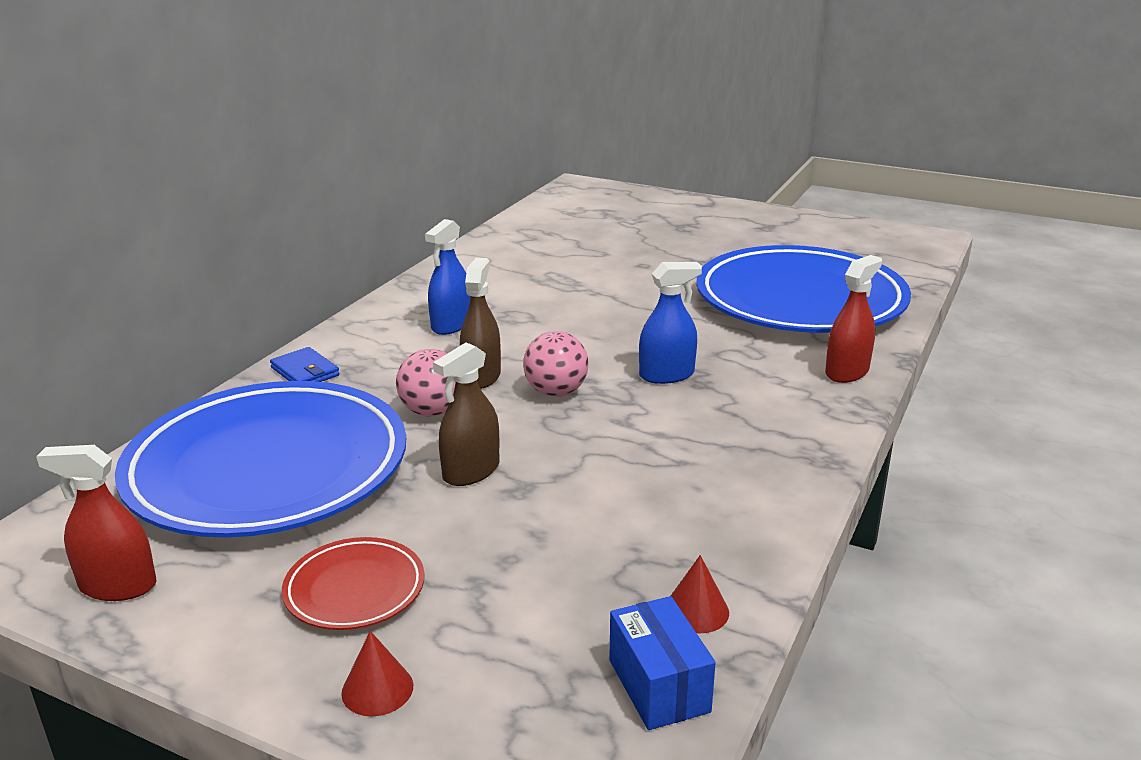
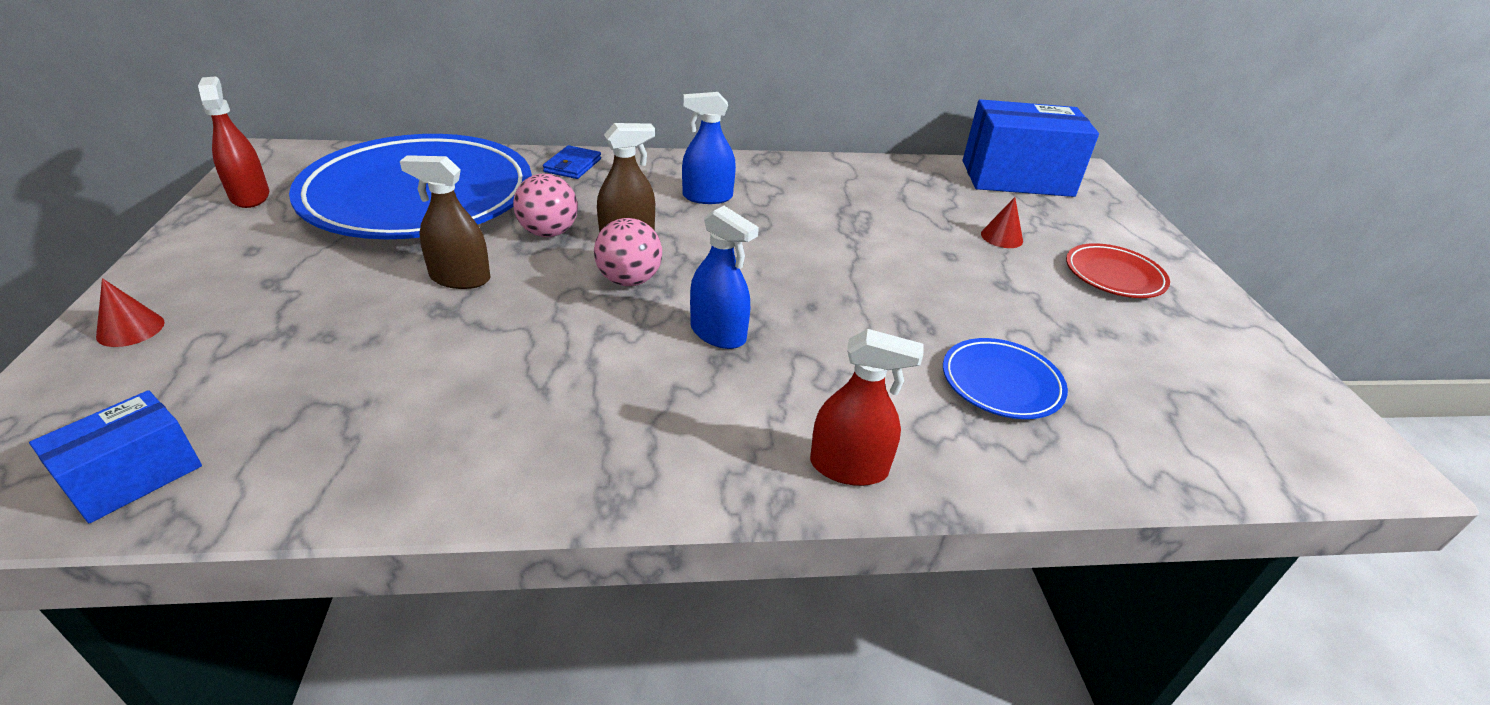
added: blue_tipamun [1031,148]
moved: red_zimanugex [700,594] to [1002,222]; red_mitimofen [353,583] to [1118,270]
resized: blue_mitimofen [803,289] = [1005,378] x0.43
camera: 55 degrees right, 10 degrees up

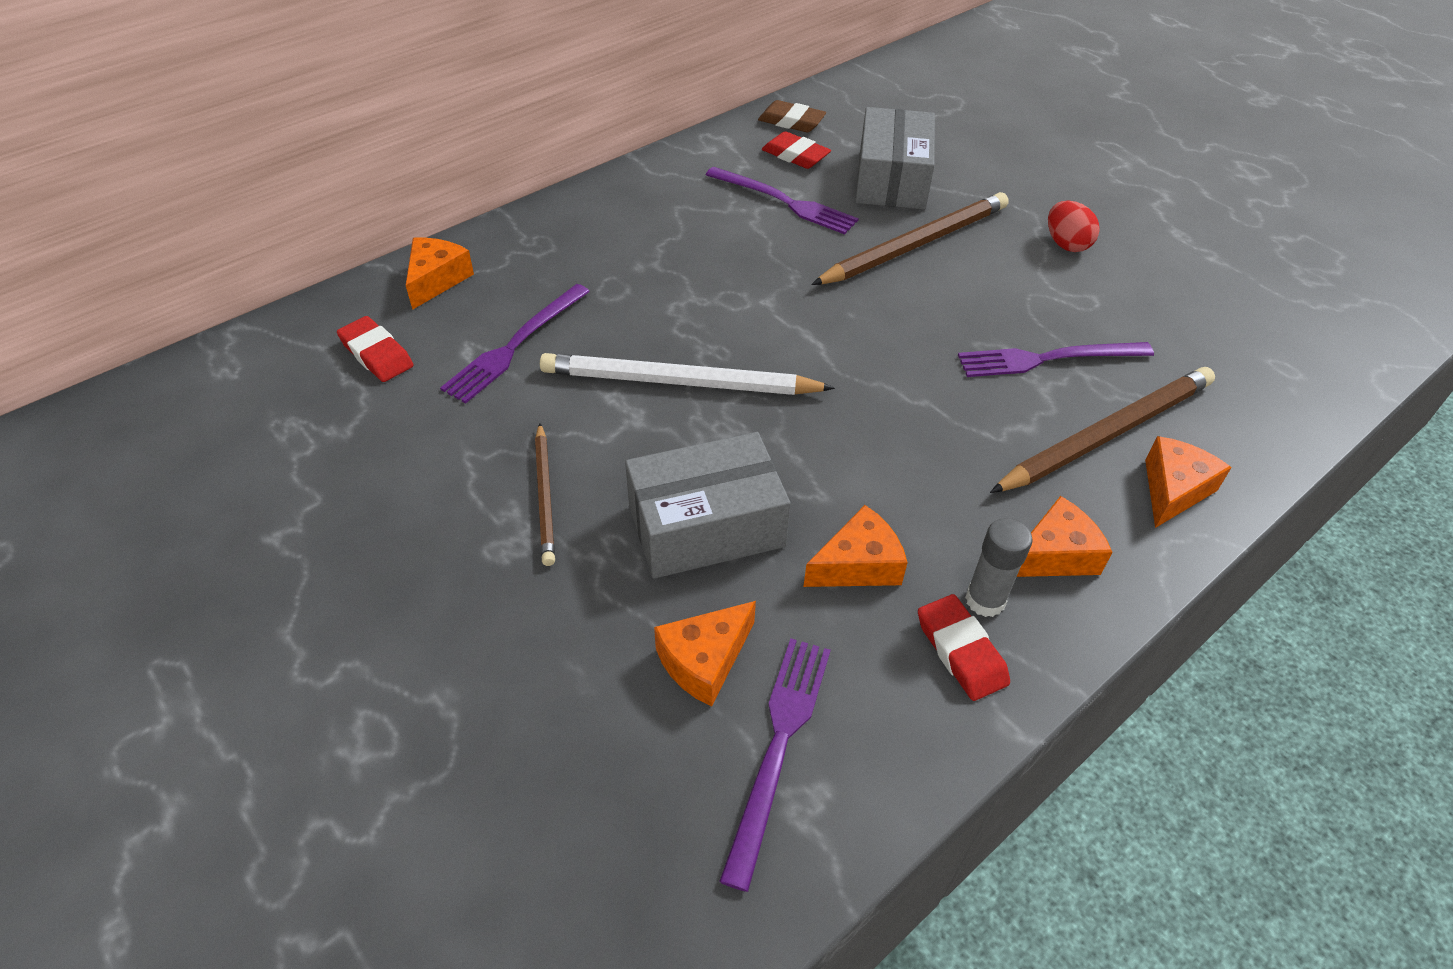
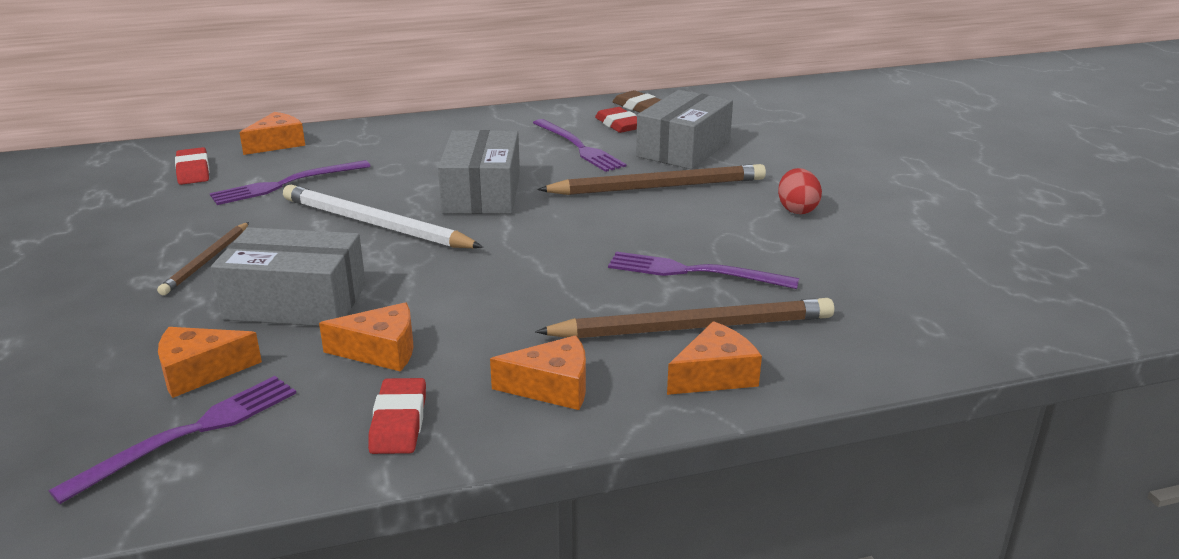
removed: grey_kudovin [999,567]
added: grey_tipamun [479,172]
camera: 25 degrees right, 20 degrees down

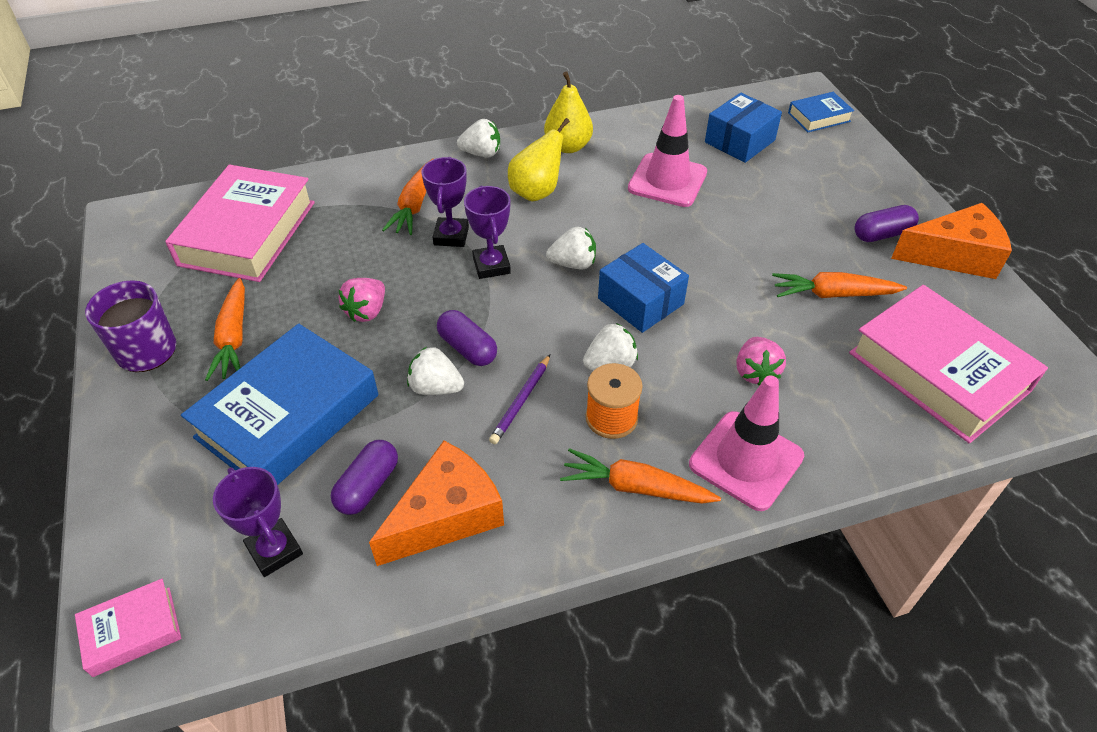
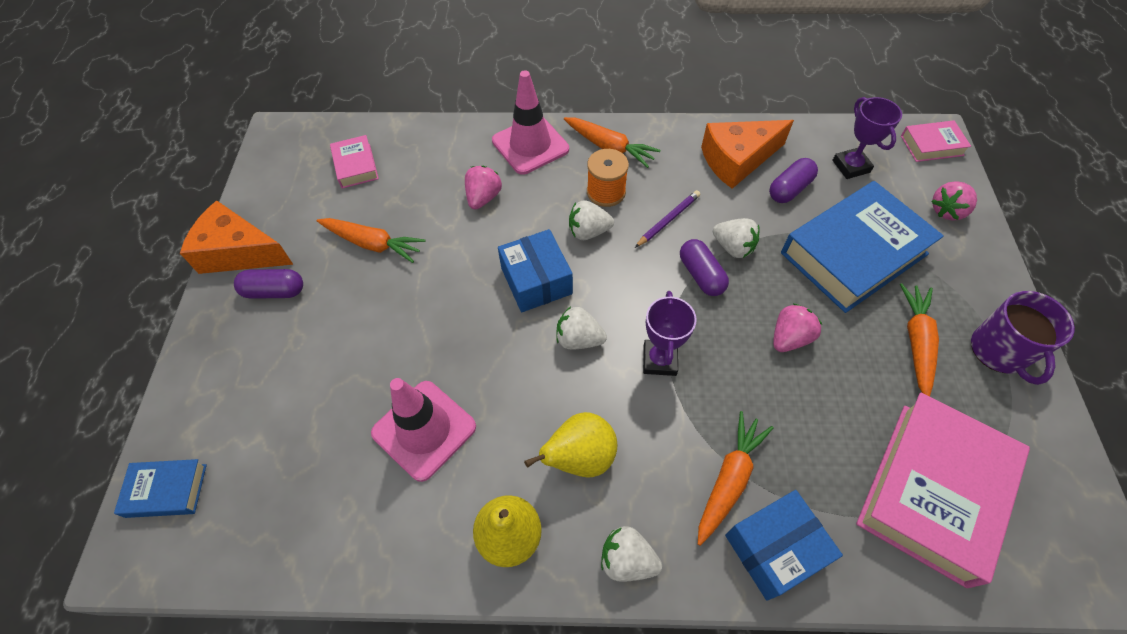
removed: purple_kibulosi [445,202]
added: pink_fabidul [954,200]
moved: blue_tipamun [743,128] to [784,545]
resized: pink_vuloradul [948,364] = [354,162] x0.47
camera: 160 degrees left, 10 degrees up

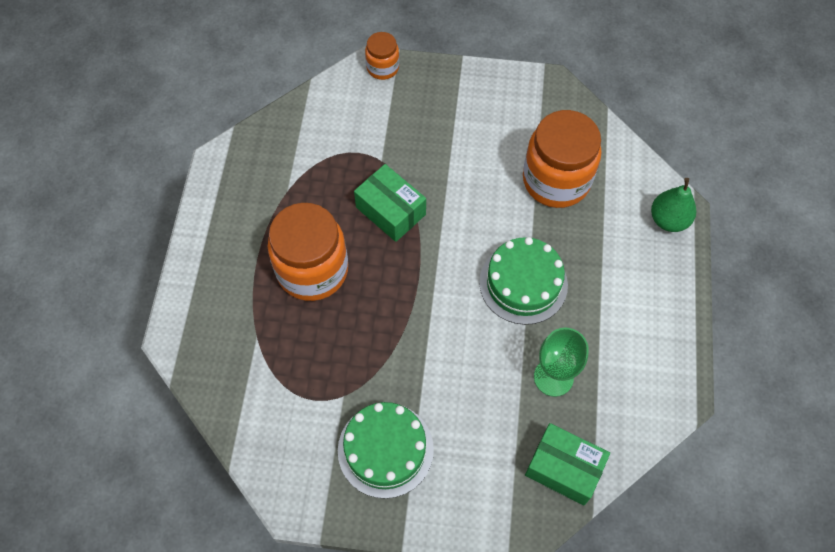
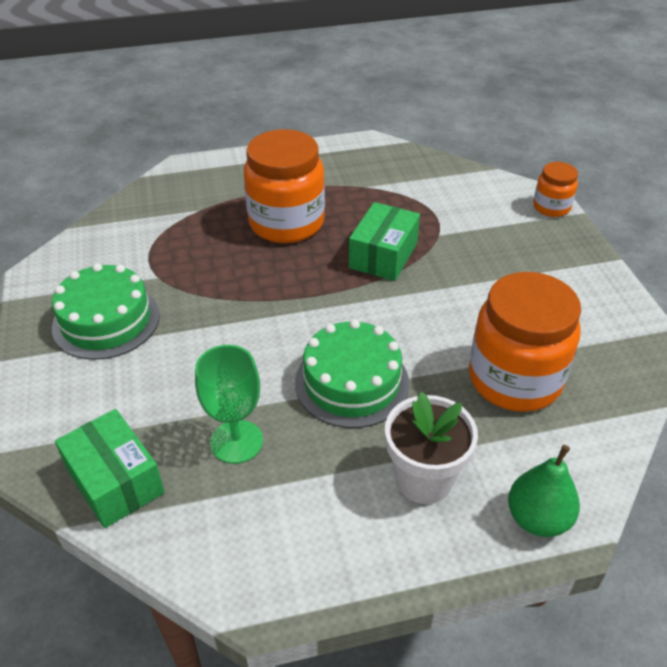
added: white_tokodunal [431,448]
turned: green_tipamun [567,464] = [110,468] 45 degrees counterclockwise
camera: 70 degrees right, 20 degrees down

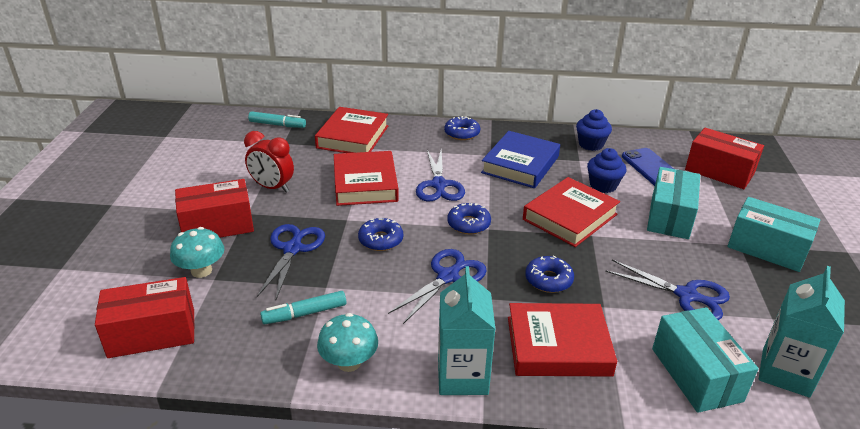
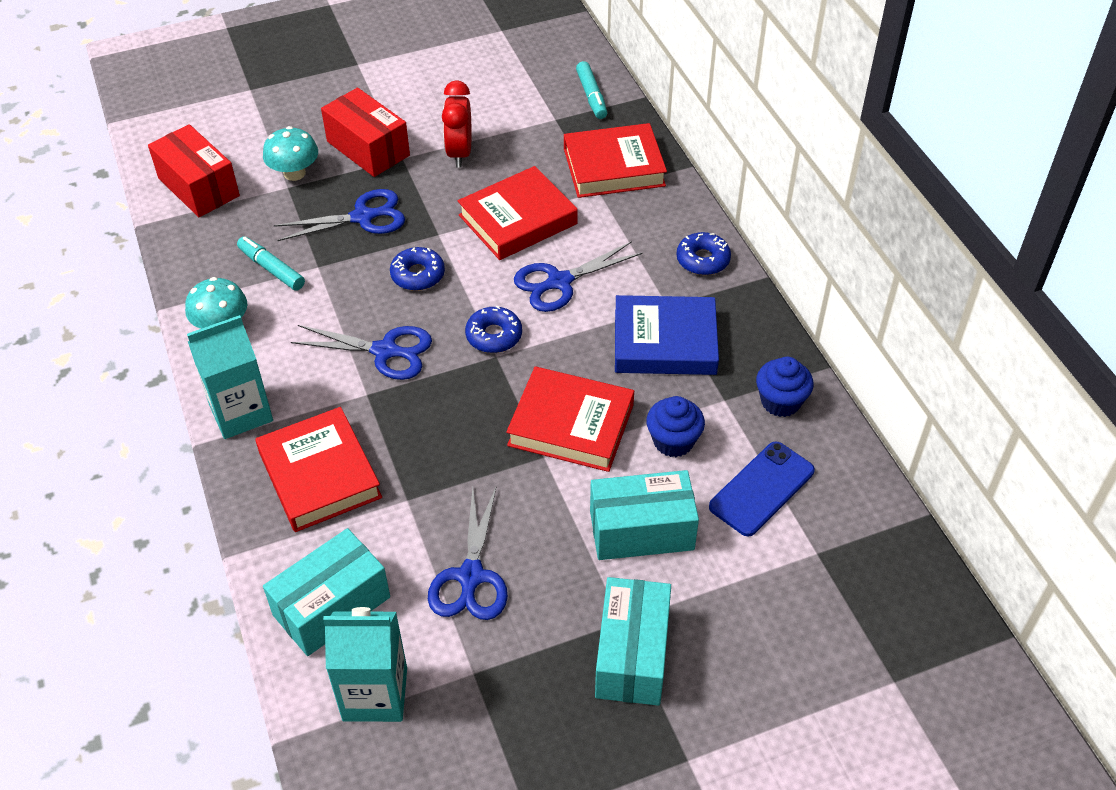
removed: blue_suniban [549,274]; red_tipamun [724,158]
camera: 65 degrees right, 15 degrees up

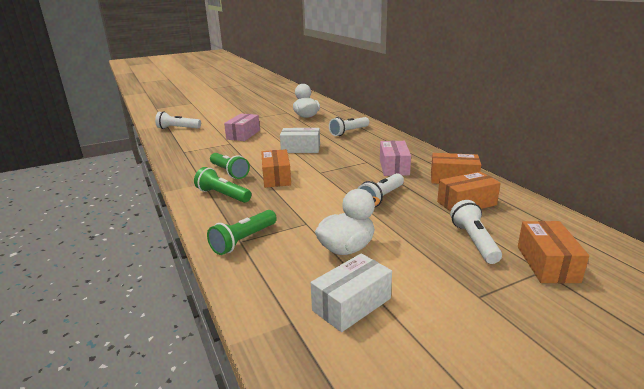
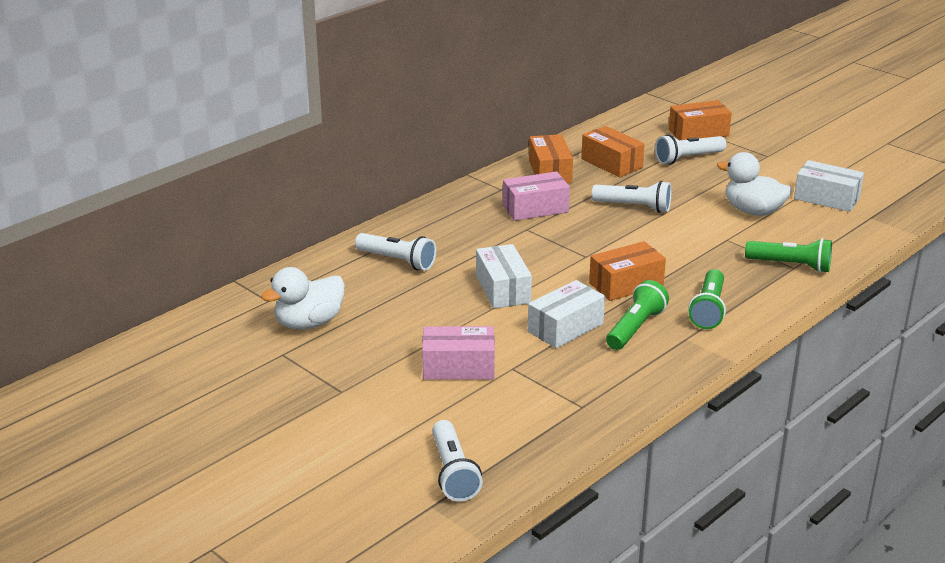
added: white_tipamun [566,314]
camera: 110 degrees left, 5 degrees up

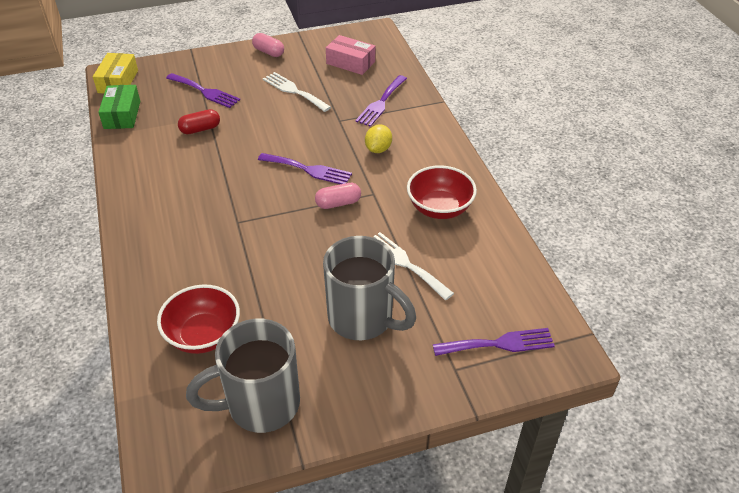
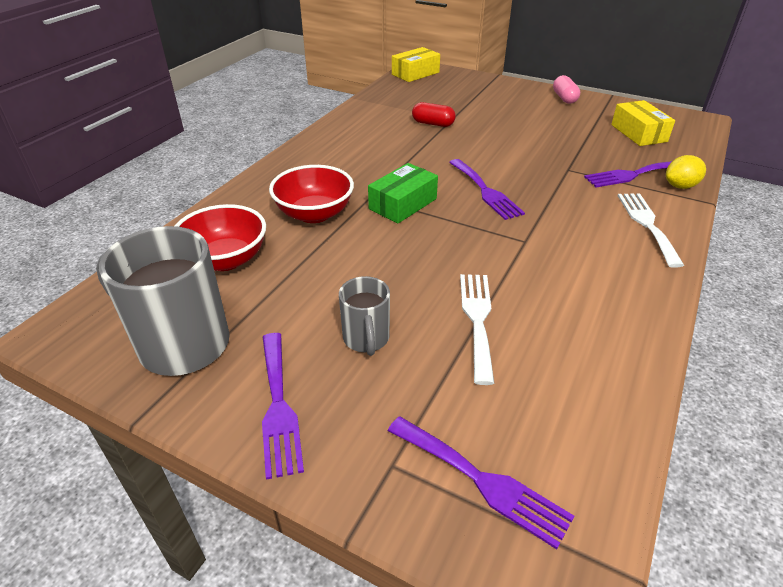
removed: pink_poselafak [338,196]
moved: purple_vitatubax [203,90] to [283,406]; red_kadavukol [442,192] to [311,194]; green_tipamun [119,107] to [403,193]; white_vitatubax [297,92] to [650,230]; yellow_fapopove [378,138] to [686,172]
recoloured: pink_tipamun [350,55] to yellow_tipamun [643,123]
resized: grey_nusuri [369,288] = [364,316] x0.53
camera: 45 degrees right, 5 degrees down

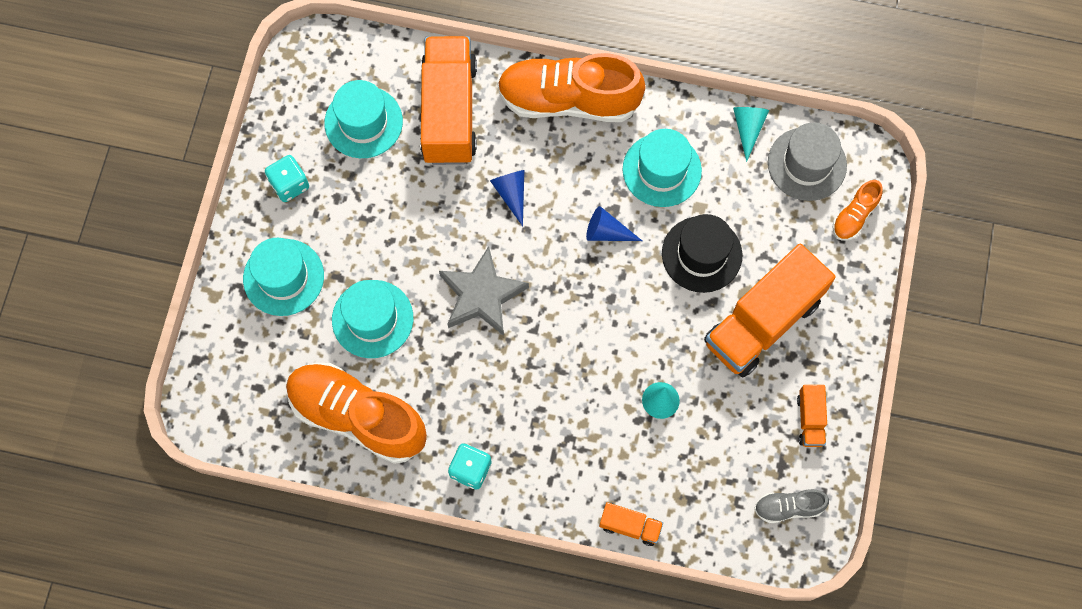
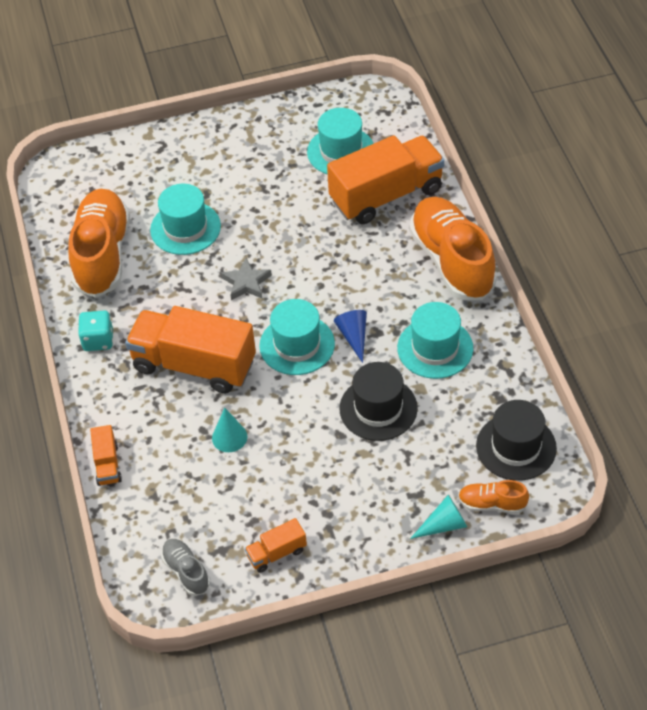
removed: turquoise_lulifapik [287,178]; blue_zimanugex [507,198]
moved: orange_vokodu [770,310] to [190,349]; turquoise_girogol [283,277] to [297,337]; turquoise_zimanugex [751,134] to [438,517]
recoloured: grey_girogol [807,161] to black_girogol [516,440]
resized: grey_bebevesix [484,291] = [246,279] x0.62
camera: 65 degrees right, 20 degrees down

